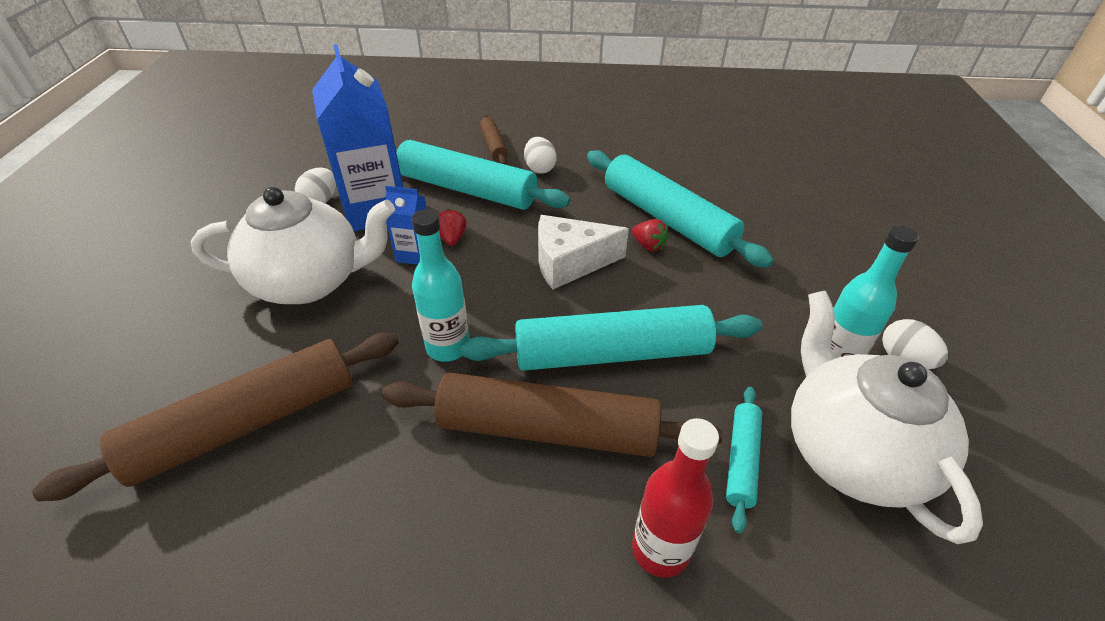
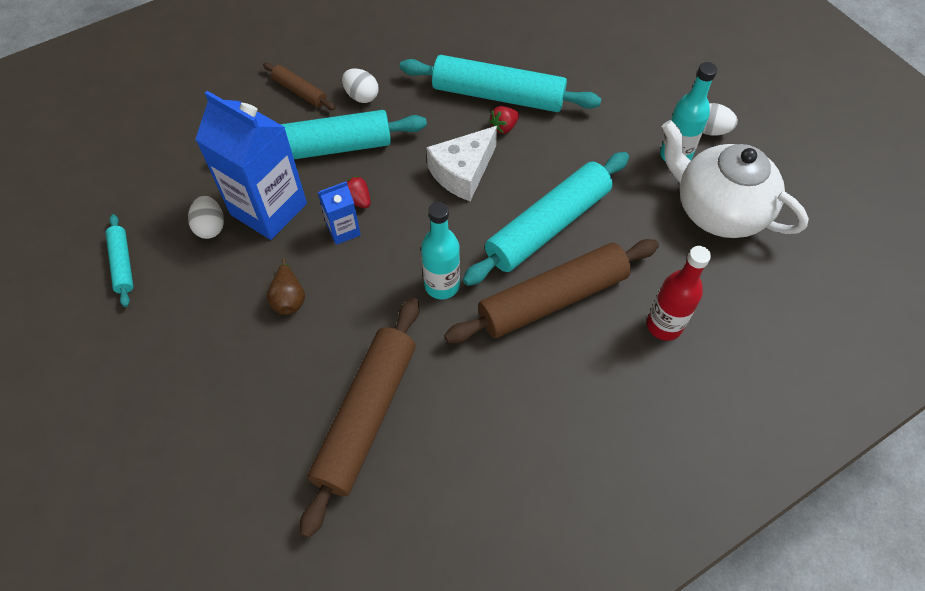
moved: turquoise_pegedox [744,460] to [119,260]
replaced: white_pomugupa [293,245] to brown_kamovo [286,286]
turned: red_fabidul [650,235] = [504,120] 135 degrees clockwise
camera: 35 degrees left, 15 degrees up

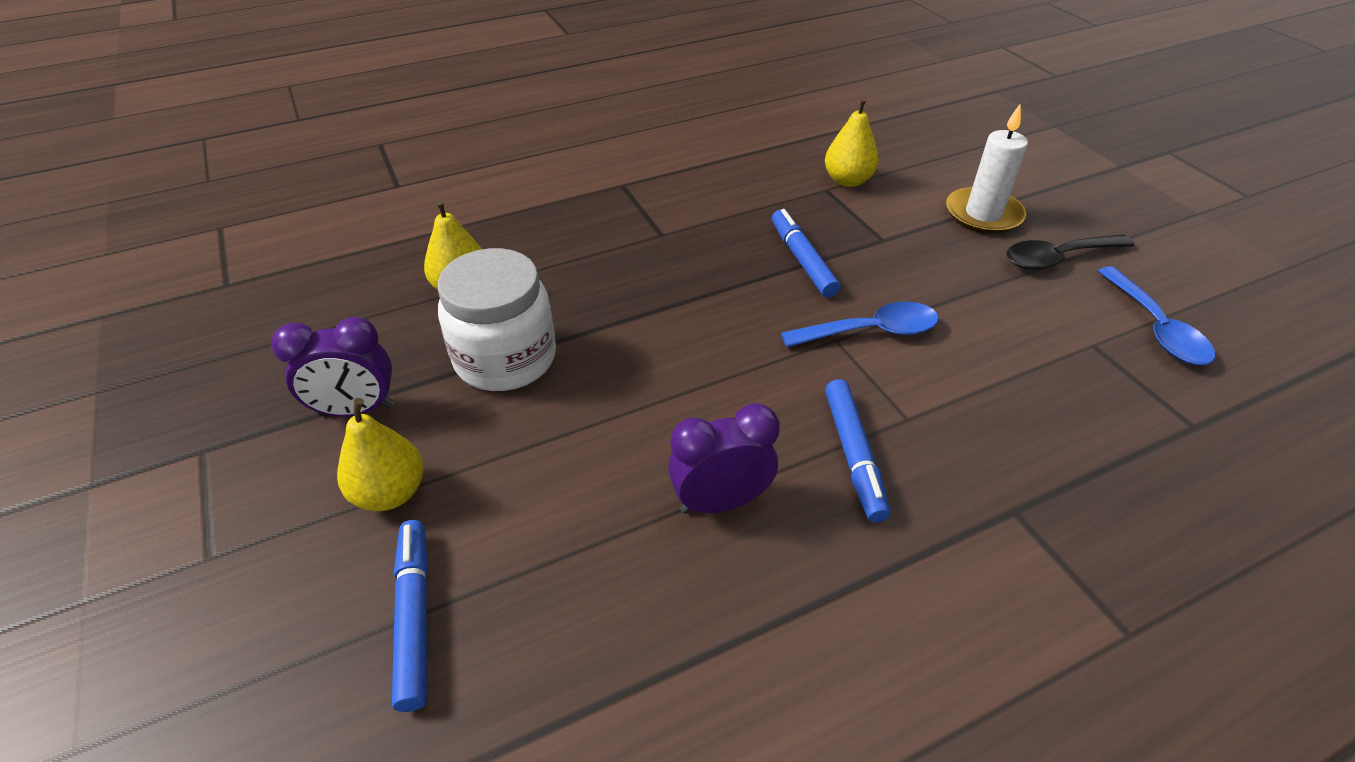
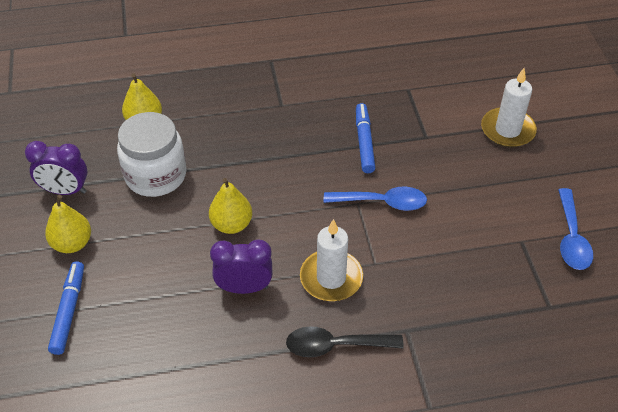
moved: yellow_kamovo [852,142] to [230,206]; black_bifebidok [1071,252] to [345,341]
replaced: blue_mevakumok [857,450] to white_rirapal [331,260]
camera: 15 degrees right, 5 degrees up

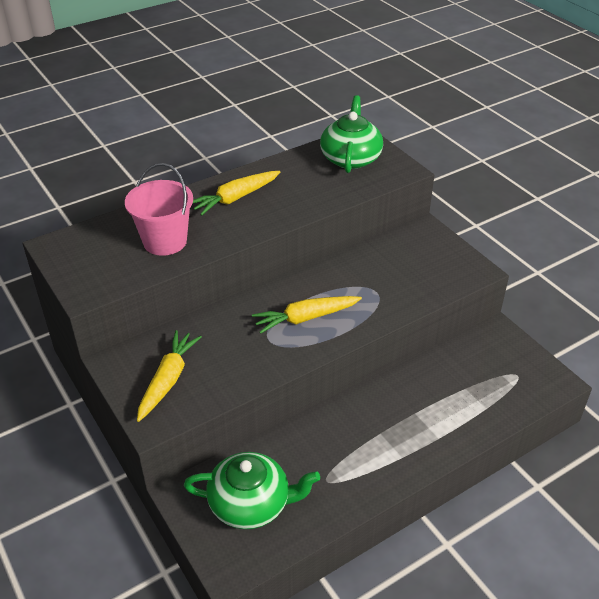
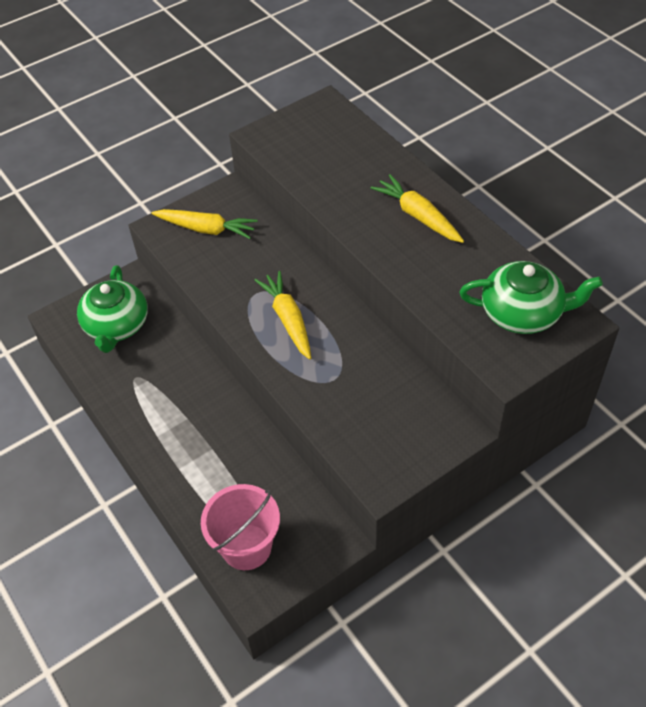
moved: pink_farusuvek [159,209] to [240,527]
camera: 90 degrees right, 10 degrees up

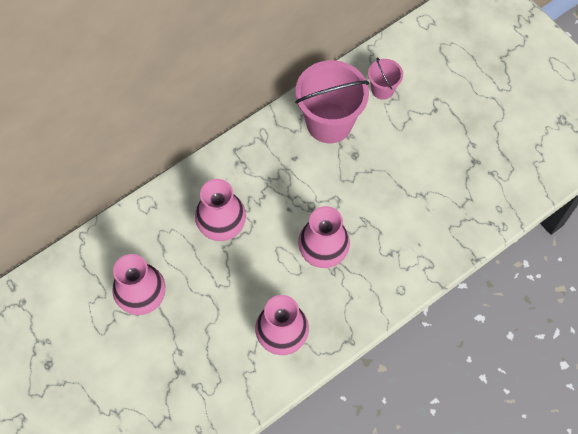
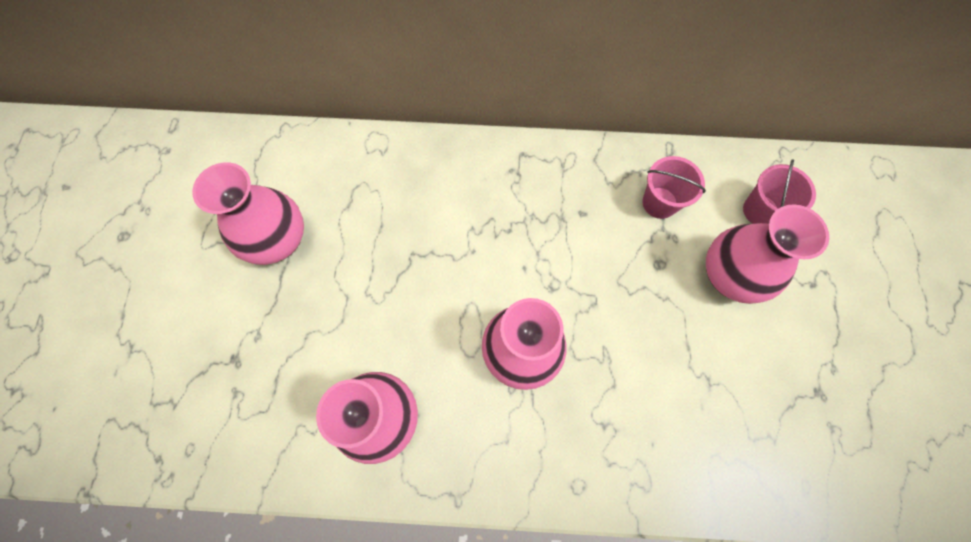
moved: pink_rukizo [220,210] to [767,254]
resized: pink_farusuvek [332,101] = [674,187] x0.50
camera: 40 degrees right, 5 degrees up

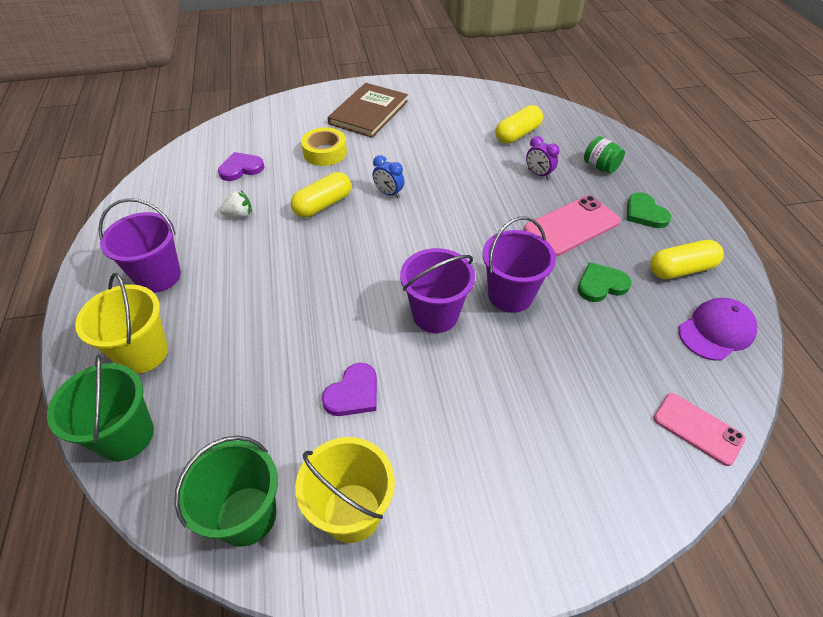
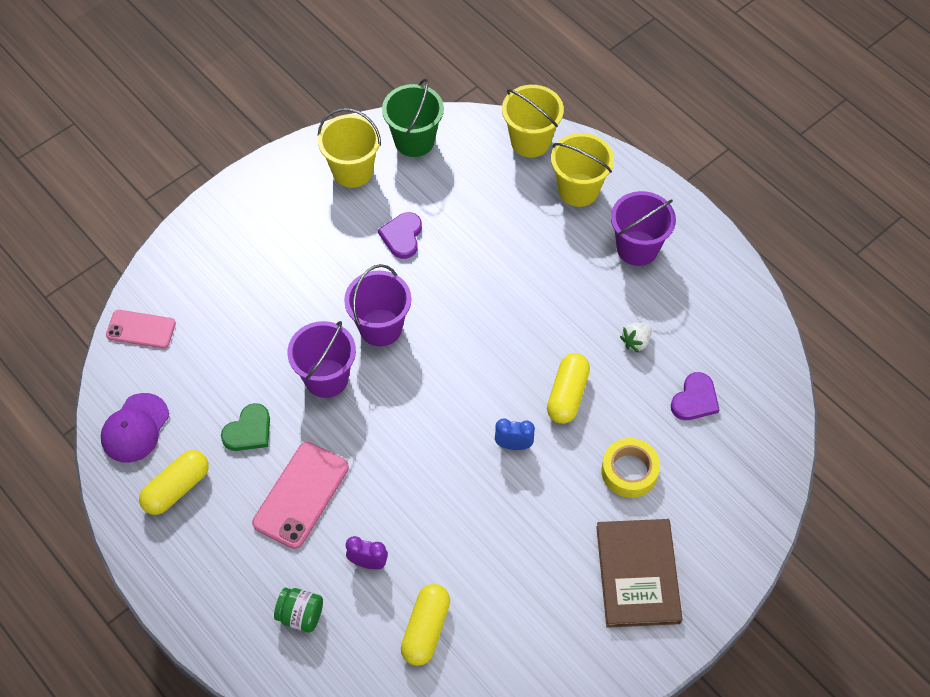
removed: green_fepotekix [649,210]
recoloured: green_farusuvek [100,407] to yellow_farusuvek [533,121]
camera: 150 degrees right, 10 degrees up

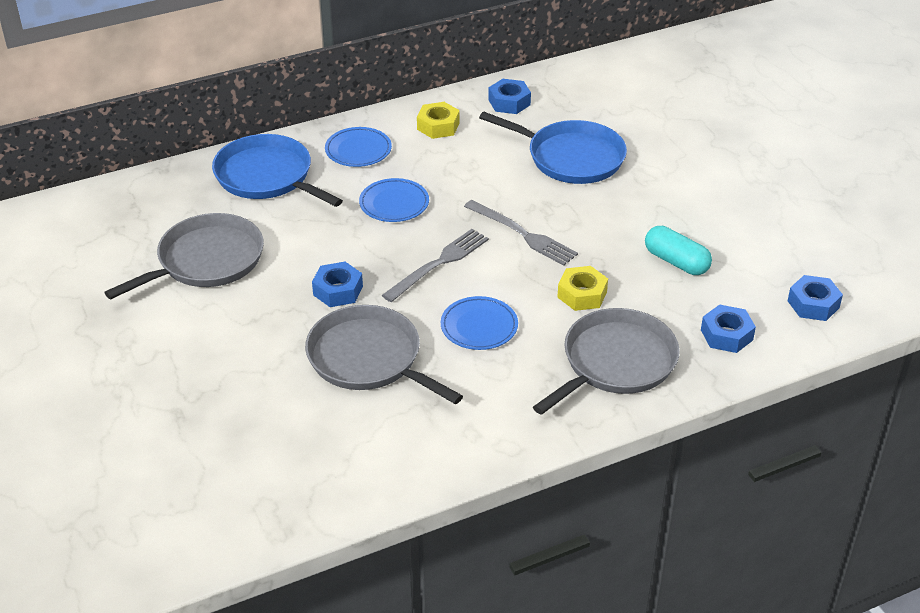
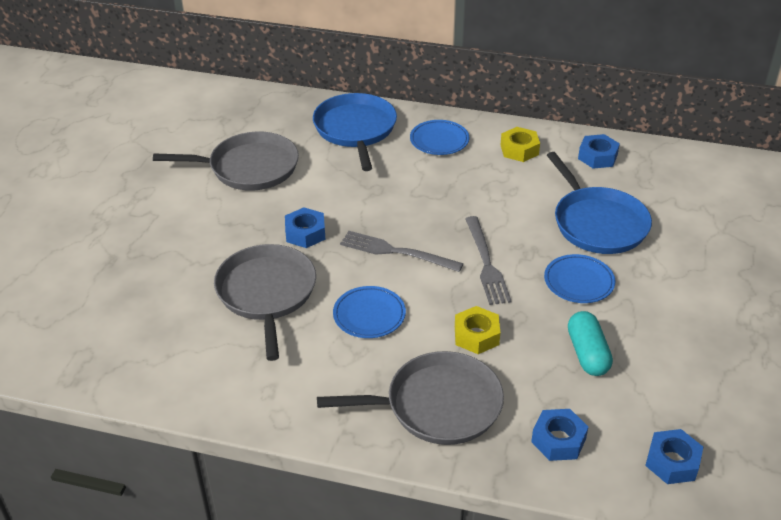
moved: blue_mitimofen [394,200] to [579,278]
turned: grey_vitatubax [435,265] = [401,251] 150 degrees counterclockwise
camera: 40 degrees right, 0 degrees up

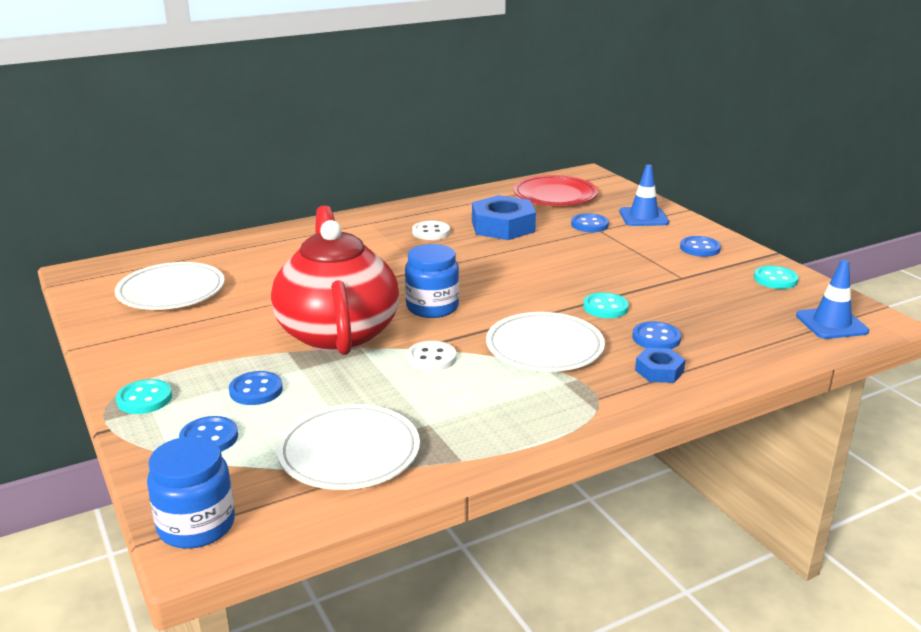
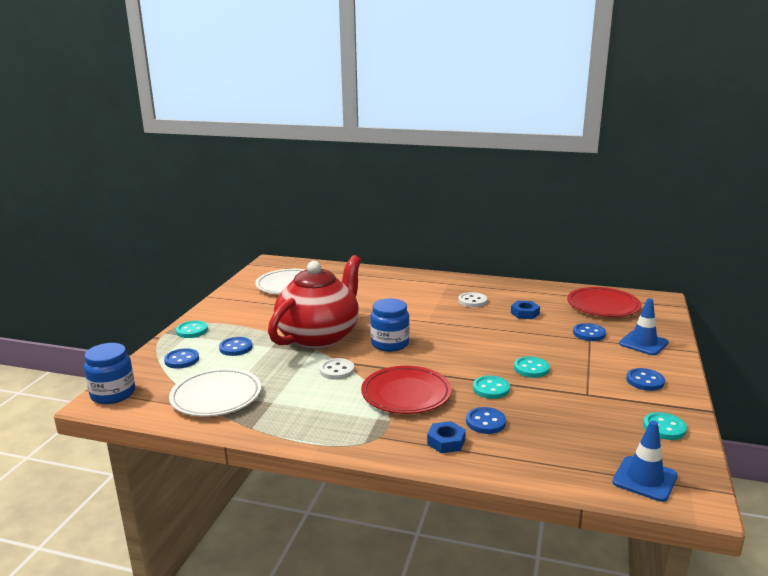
added: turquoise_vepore [532,367]
recoloured: white_mitimofen [545,342] to red_mitimofen [406,390]
resized: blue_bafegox [504,217] = [525,310] x0.52
camera: 45 degrees right, 5 degrees down

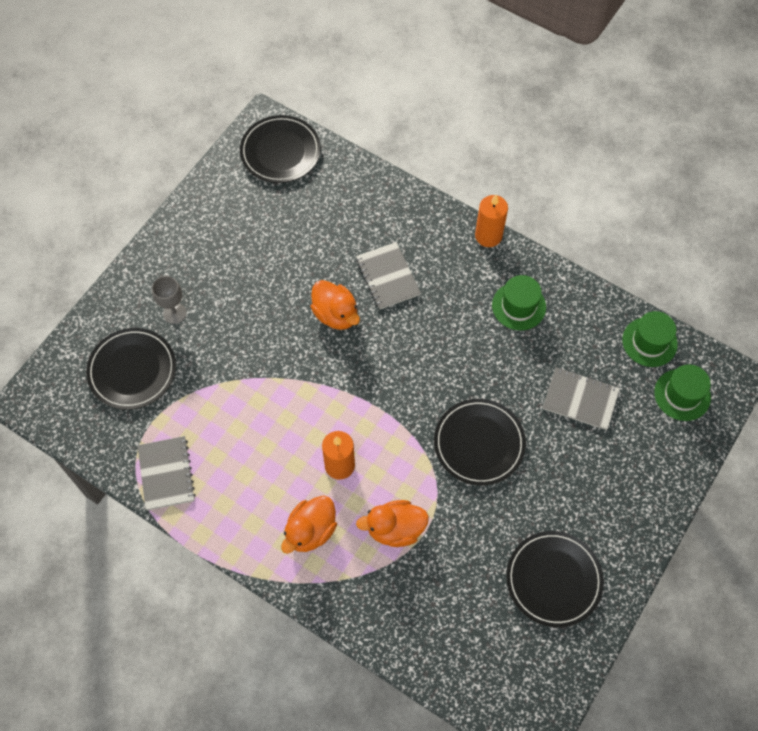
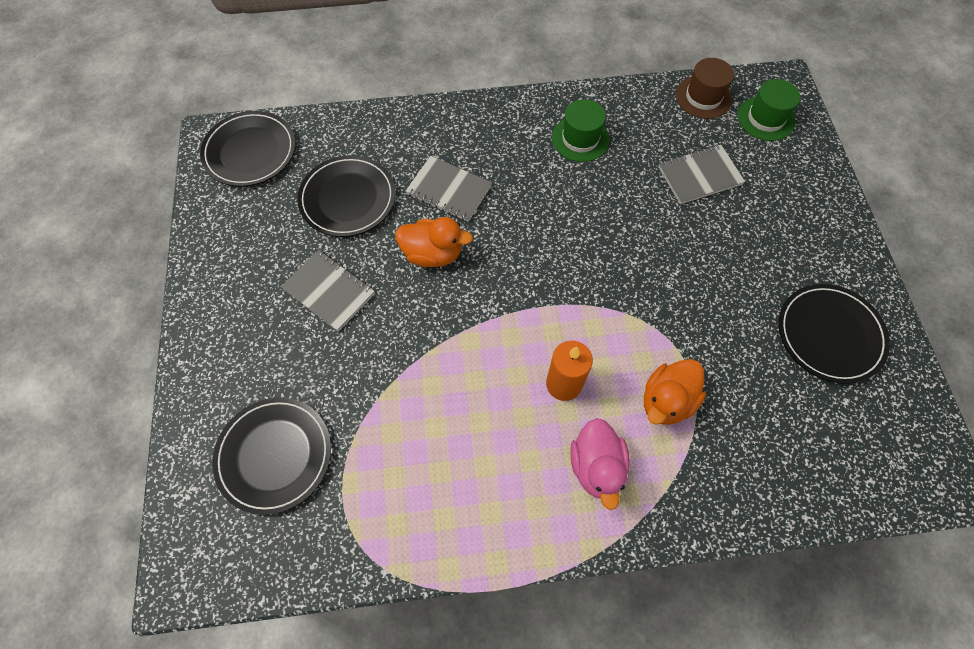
removed: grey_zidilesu [169,300]; orange_rirapal [491,221]
moved: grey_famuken [167,473] to [328,291]; black_mitimofen [480,442] to [346,196]
recoloured: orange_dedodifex [309,524] to pink_dedodifex [600,464]; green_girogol [650,339] to brown_girogol [705,88]
camera: 40 degrees left, 0 degrees up

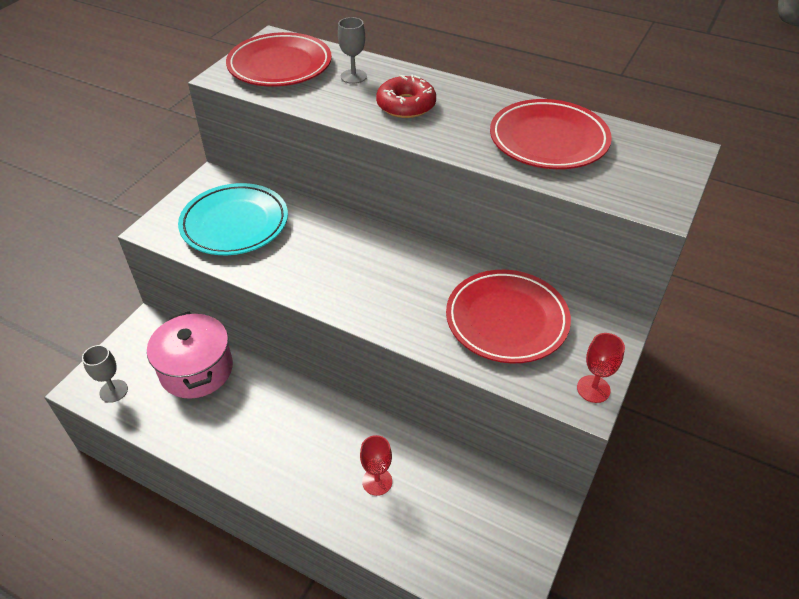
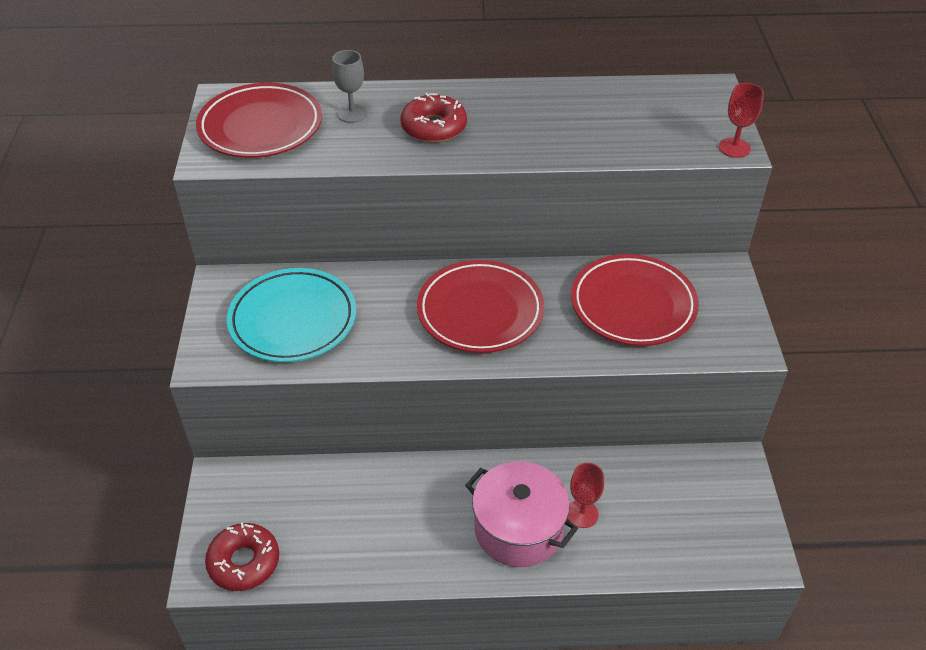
moved: red_mitimofen [551,134] to [480,306]; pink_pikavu [190,355] to [521,514]; red_zidilesu [601,368] to [741,120]
replaced: grey_zidilesu [105,374] to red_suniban [242,556]
camera: 30 degrees left, 0 degrees up

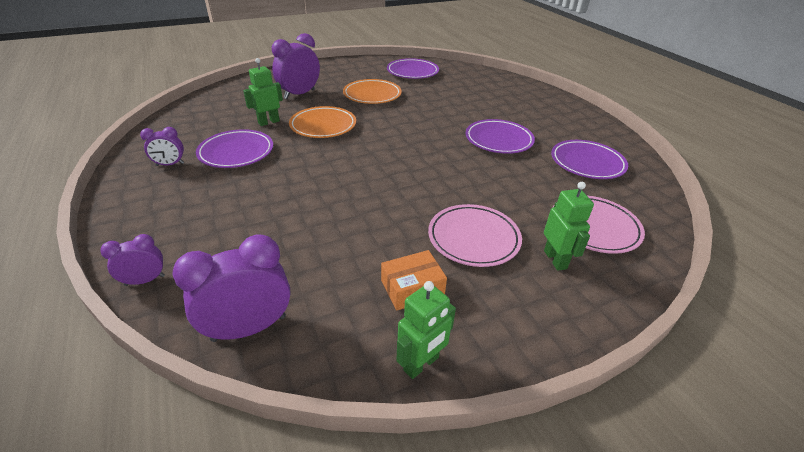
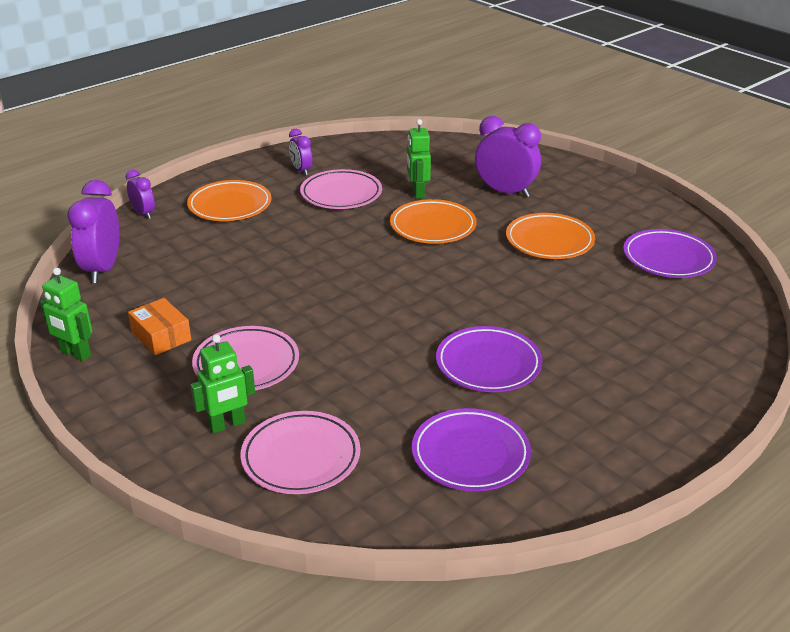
added: orange_mitimofen [229,200]
recoloured: purple_mitimofen [234,148] to pink_mitimofen [341,189]
turned: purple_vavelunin [231,288] = [93,231] 135 degrees counterclockwise; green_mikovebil [263,92] = [419,159] 135 degrees counterclockwise
camera: 75 degrees right, 5 degrees down

